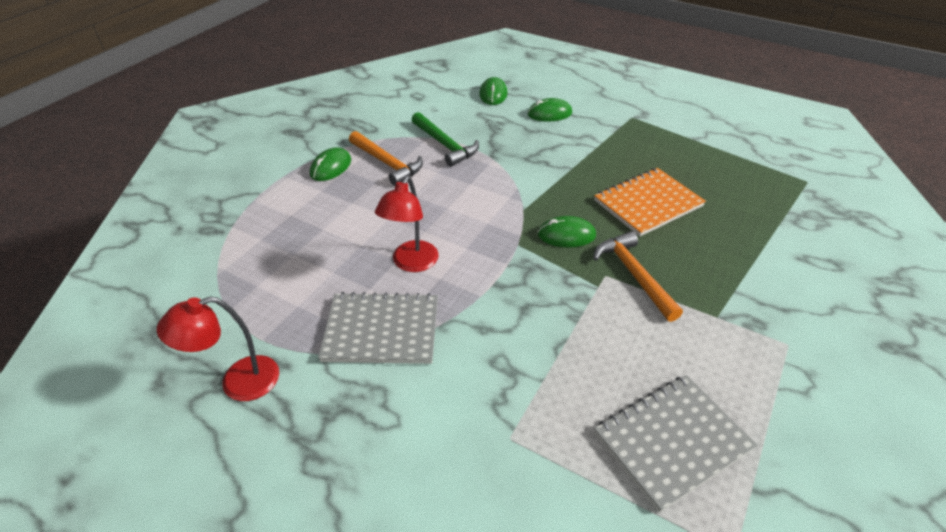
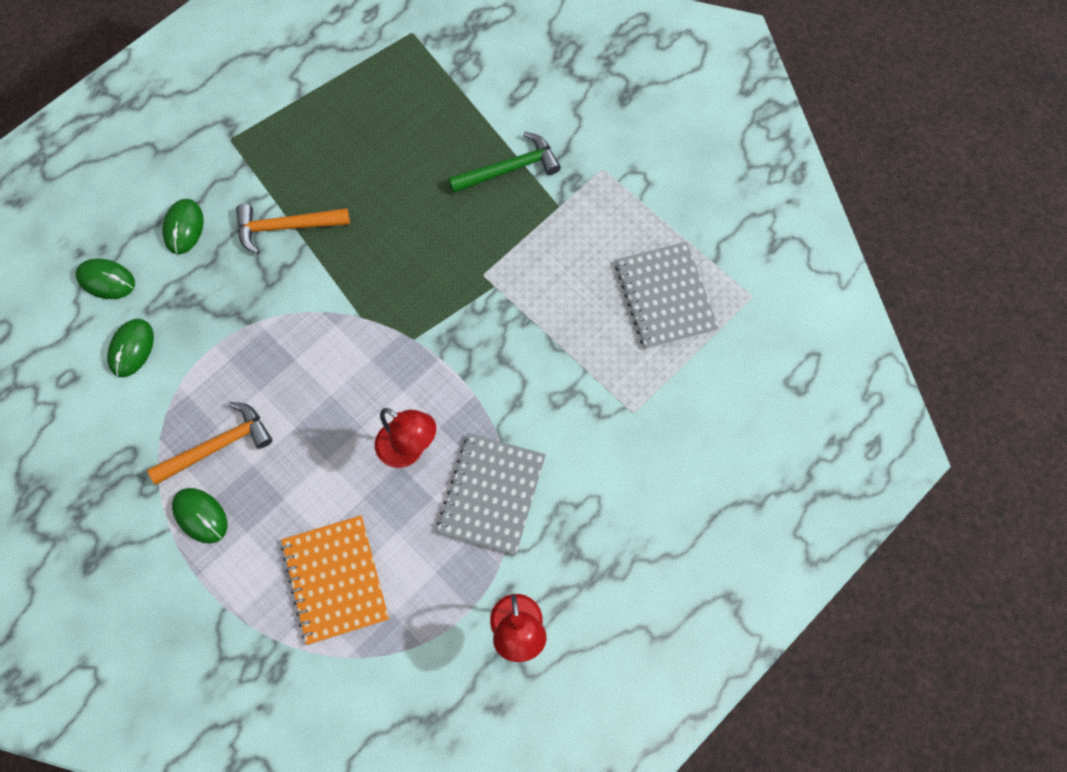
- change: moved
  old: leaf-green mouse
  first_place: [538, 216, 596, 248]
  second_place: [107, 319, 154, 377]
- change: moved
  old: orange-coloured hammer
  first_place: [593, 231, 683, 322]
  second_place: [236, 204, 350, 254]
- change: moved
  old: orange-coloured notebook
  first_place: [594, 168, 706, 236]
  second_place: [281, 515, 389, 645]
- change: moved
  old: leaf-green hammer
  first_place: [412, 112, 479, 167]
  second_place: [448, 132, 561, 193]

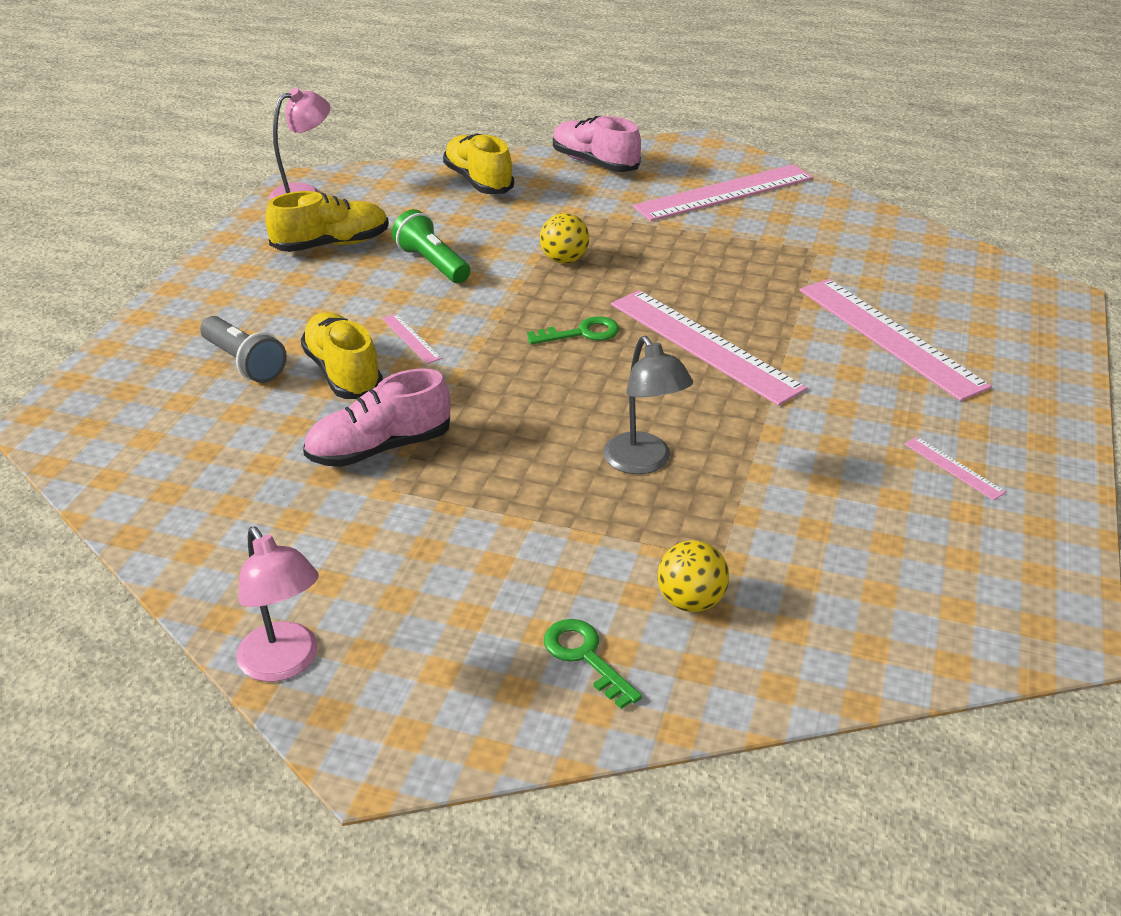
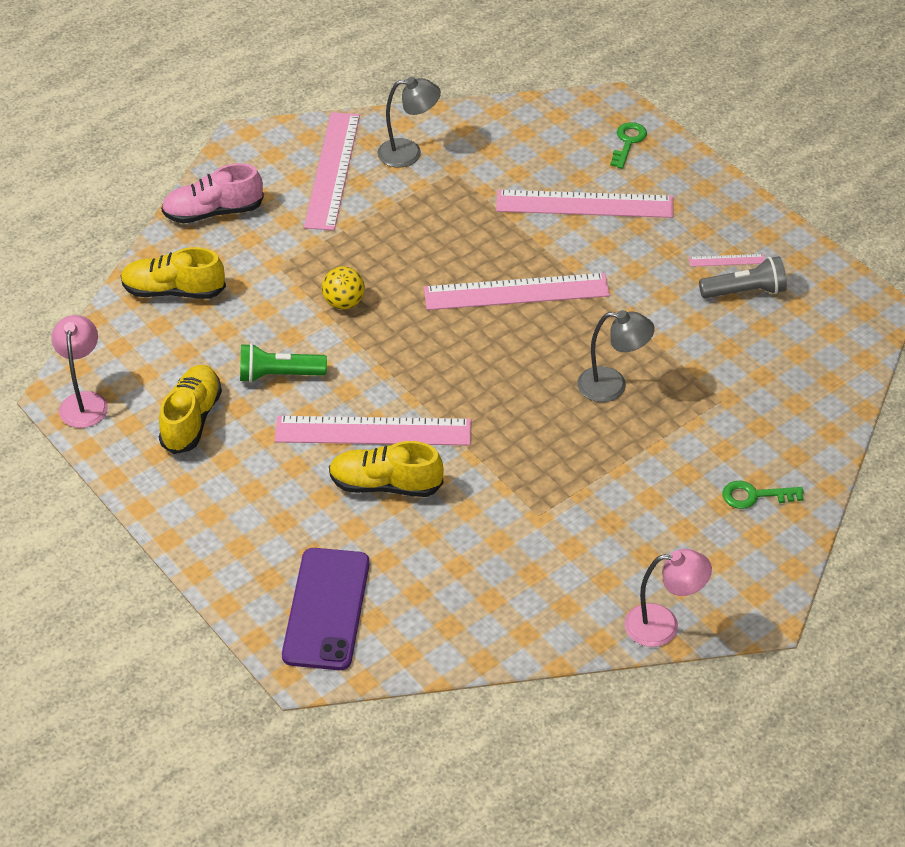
- change: resized
  old: rosy measuring stick
  first_place: [382, 314, 442, 364]
  second_place: [275, 416, 471, 446]
  factor: 2.4
- change: added
  new: purple mobile phone
  second_place: [282, 548, 370, 670]
- change: added
  new: ash-grey reading lamp
  second_place: [377, 77, 441, 168]
- change: moved
  old: leaf-green key
  first_place: [527, 316, 619, 345]
  second_place: [610, 122, 647, 169]
- change: moved
  old: ash-grey flashlight
  first_place: [200, 316, 287, 383]
  second_place: [699, 256, 787, 298]
- change: removed
  old: rosy lace-up shoe
  first_place: [303, 368, 451, 467]
- change: removed
  old: yellow play ball
  first_place: [657, 540, 729, 612]

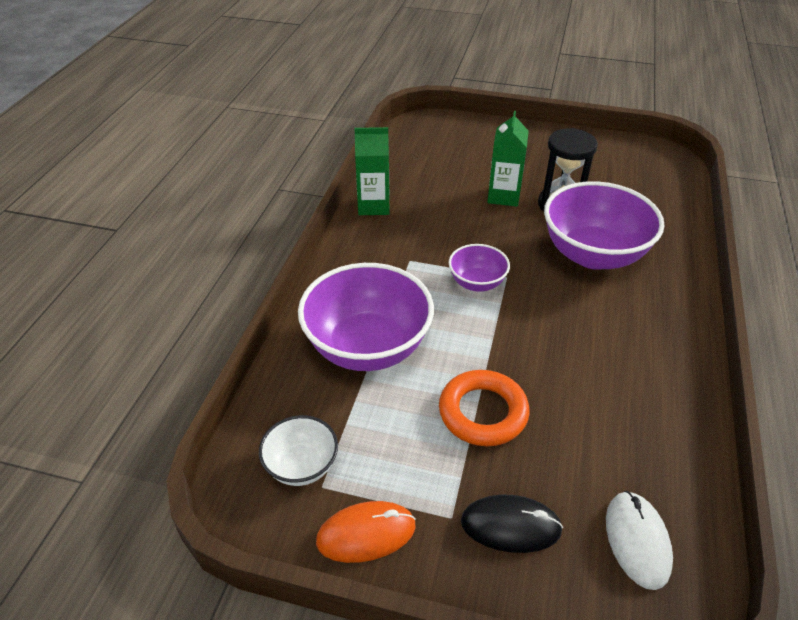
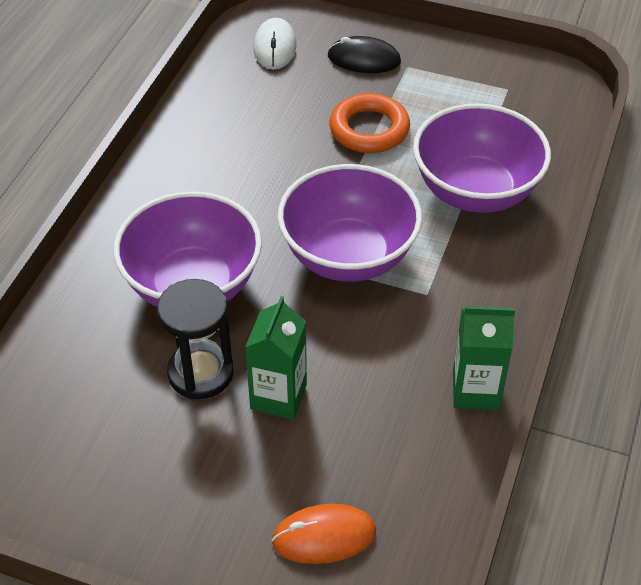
- change: moved
  old: orange-coloured mouse
  first_place: [316, 501, 416, 563]
  second_place: [271, 504, 376, 564]
- change: resized
  old: purple bowl
  first_place: [449, 244, 510, 292]
  second_place: [278, 164, 422, 282]
  factor: 1.96
- change: removed
  old: snow-white bowl
  first_place: [259, 415, 338, 486]

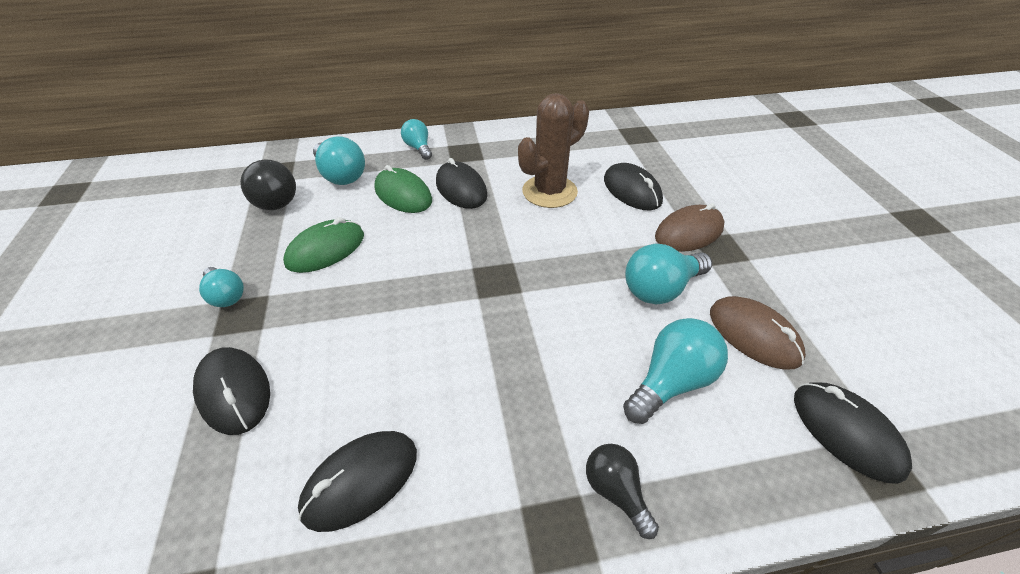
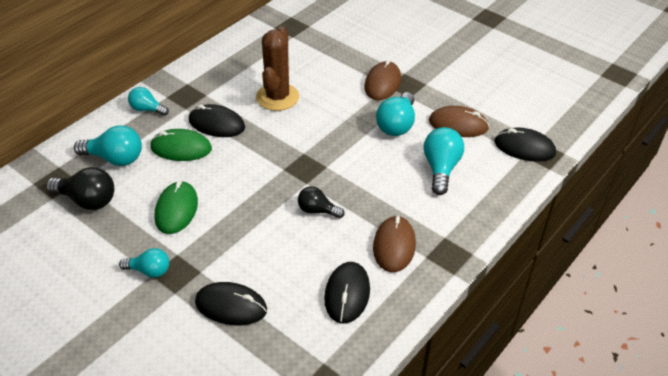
- change: moved
  old: ebony light bulb
  first_place: [586, 444, 659, 539]
  second_place: [298, 186, 345, 218]
- change: added
  new: brown mouse
  second_place: [373, 215, 416, 272]
- change: removed
  old: ebony mouse
  first_place: [604, 163, 663, 211]

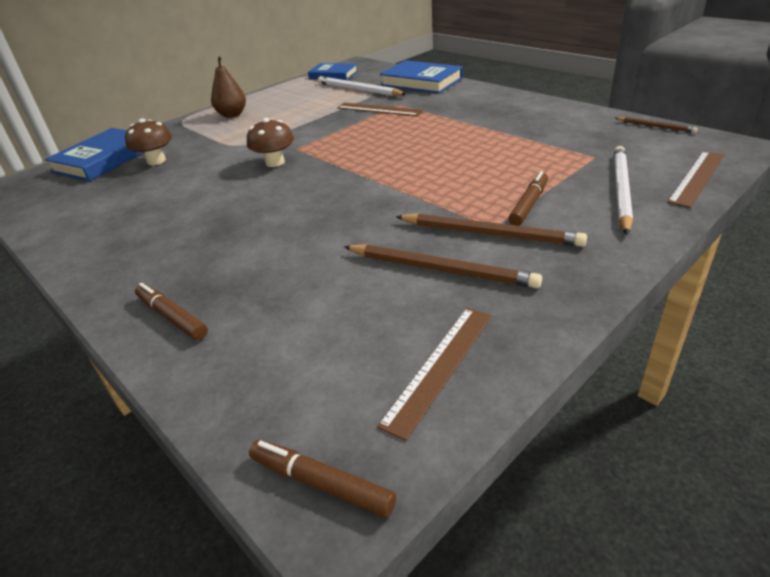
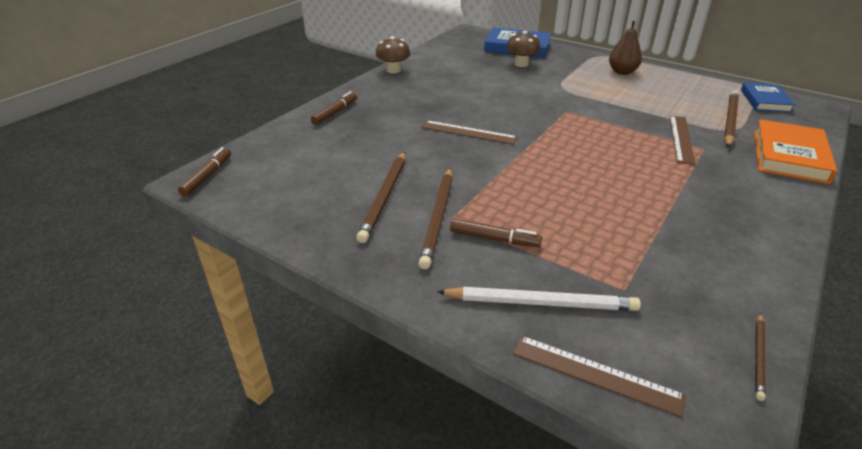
- change: moved
  old: brown toadstool
  first_place: [247, 118, 294, 167]
  second_place: [376, 36, 410, 73]
- change: moved
  old: brown measuring stick
  first_place: [377, 308, 492, 441]
  second_place: [421, 120, 518, 145]
- change: recoloured
  old: snow-white wooden pencil
  new: brown wooden pencil
  first_place: [318, 76, 406, 96]
  second_place: [724, 91, 739, 147]
- change: recoloured
  old: cobalt hardback
  new: orange-coloured hardback
  first_place: [380, 60, 463, 94]
  second_place: [754, 119, 837, 184]

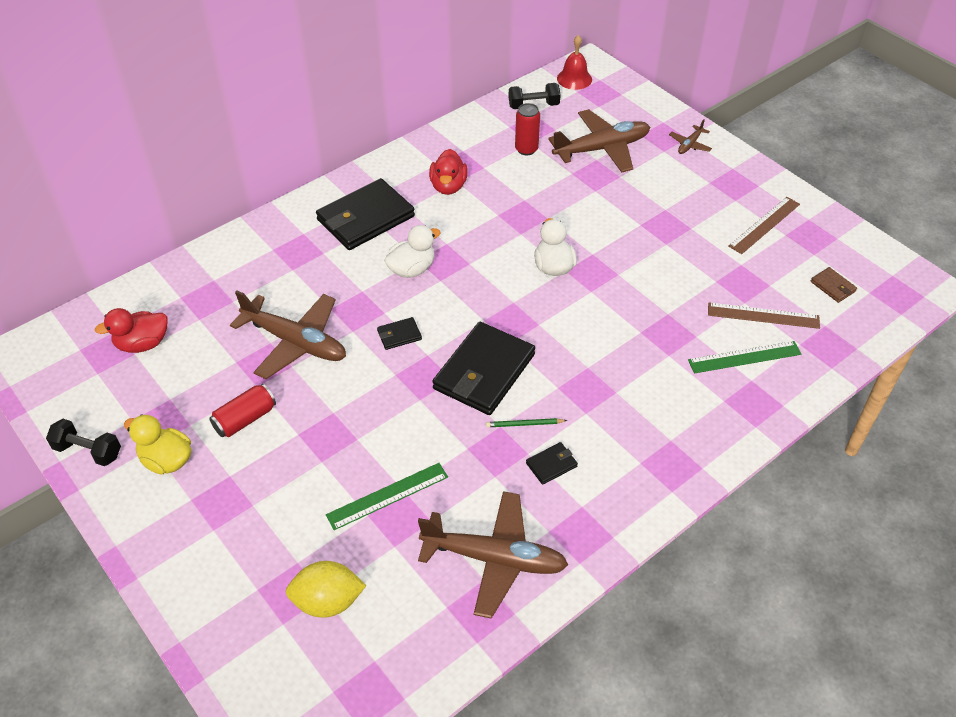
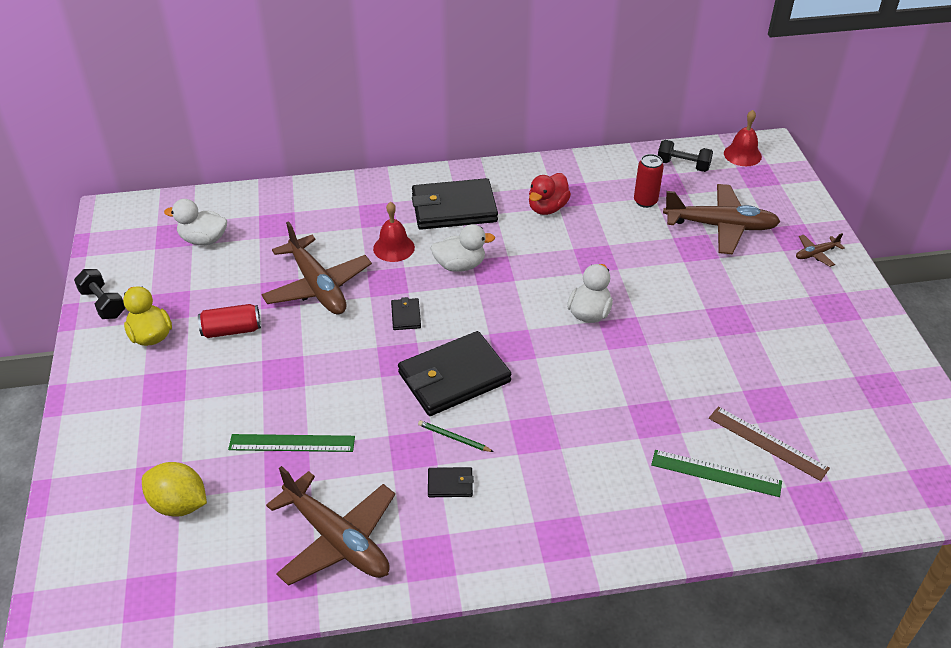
- change: recoloured
  old: scarlet toy duck
  new: snow-white toy duck
  first_place: [95, 308, 168, 353]
  second_place: [164, 199, 227, 245]
- change: added
  new: scarlet school bell
  second_place: [373, 202, 415, 262]
- change: turned
  old: ebony wallet
  first_place: [377, 317, 422, 350]
  second_place: [391, 297, 421, 330]
  degrees: 75
- change: removed
  old: brown measuring stick
  first_place: [728, 197, 800, 254]
- change: removed
  old: brown wallet
  first_place: [811, 267, 857, 303]

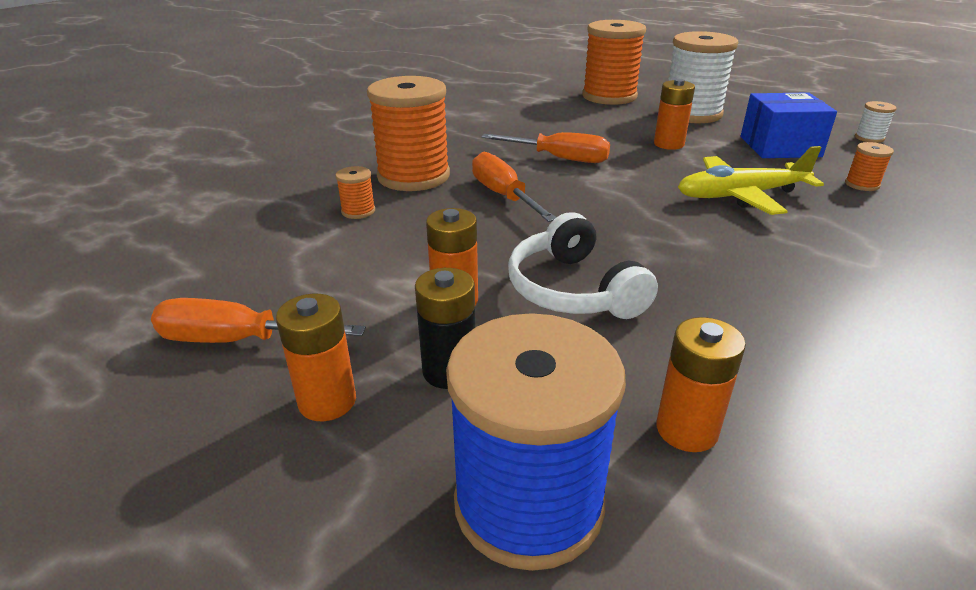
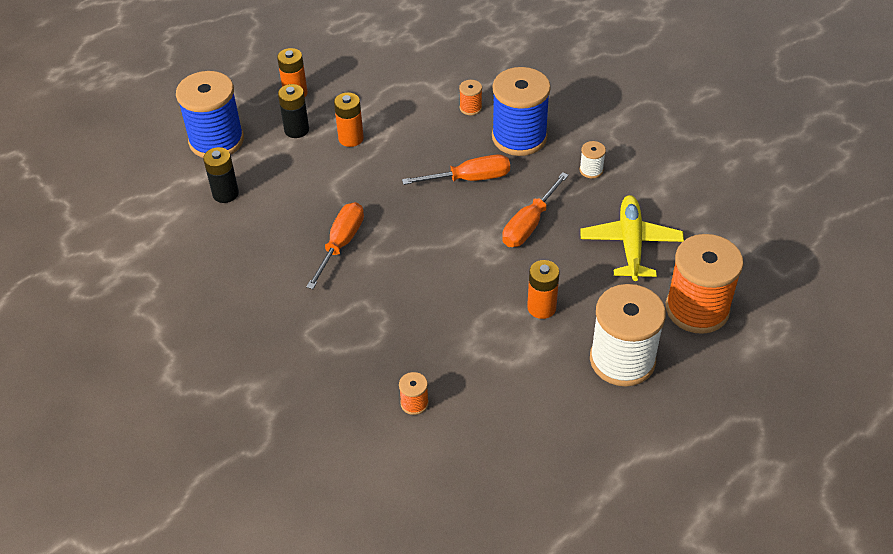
- change: recoloured
  old: orange-coloured battery
  new: ebony battery
  first_place: [656, 317, 746, 452]
  second_place: [203, 147, 239, 203]
- change: moved
  old: orange-coloured hand screwdriver
  first_place: [151, 298, 366, 343]
  second_place: [306, 202, 364, 289]
- change: recoloured
  old: orange-coloured bobbin
  new: cobalt bobbin
  first_place: [367, 76, 450, 191]
  second_place: [492, 67, 551, 156]
- change: moved
  old: snow-white bobbin
  first_place: [855, 101, 896, 143]
  second_place: [579, 141, 606, 179]
- change: moved
  old: yellow toy plane
  first_place: [678, 146, 824, 215]
  second_place: [580, 195, 684, 281]
- change: removed
  old: snow-white headphones
  first_place: [508, 212, 658, 319]
- change: removed
  old: cobalt box
  first_place: [741, 92, 837, 158]

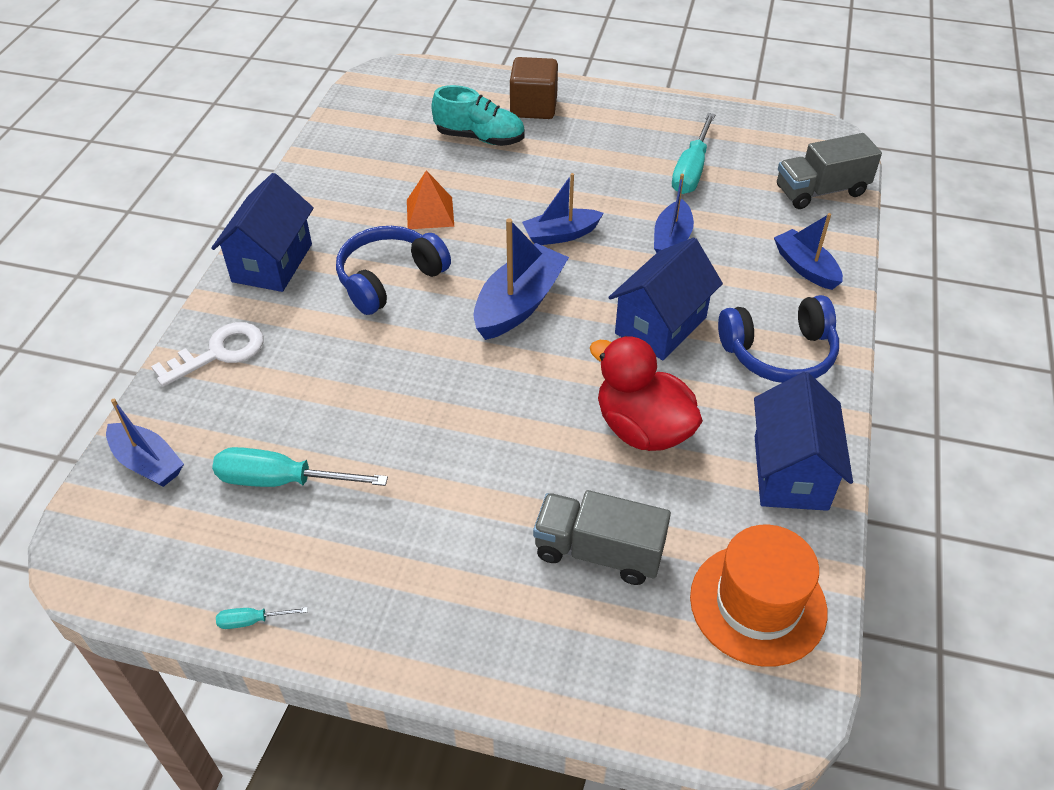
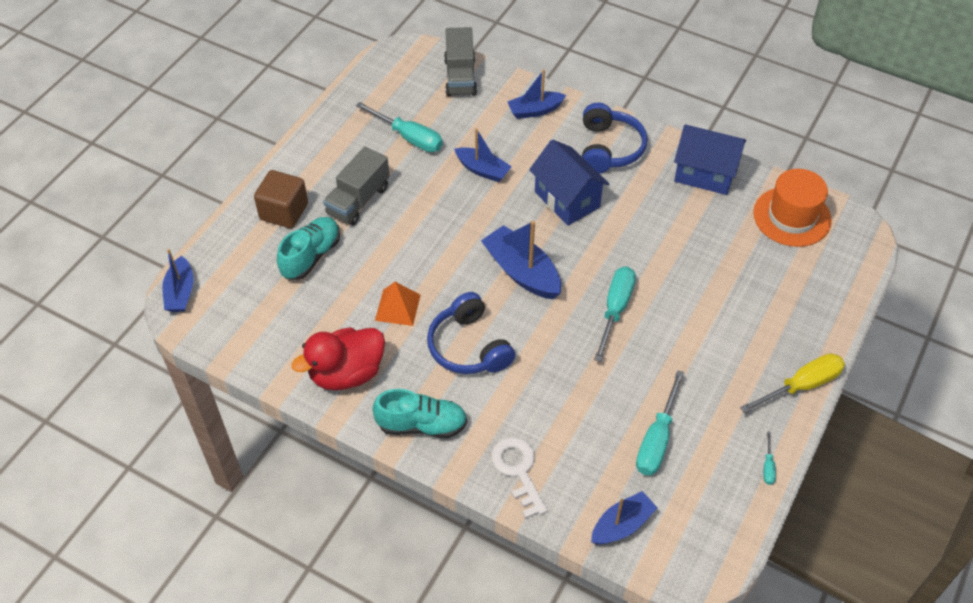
- change: moved
  old: cobalt sailboat
  first_place: [522, 173, 604, 245]
  second_place: [162, 249, 193, 312]
- change: moved
  old: scarlet toy duck
  first_place: [590, 336, 703, 451]
  second_place: [291, 328, 385, 390]
- change: moved
  old: ash-grey truck
  first_place: [533, 490, 671, 585]
  second_place: [323, 147, 390, 226]
- change: replaced
  old: cobalt toy house
  new: teal lace-up shoe
  first_place: [211, 173, 314, 292]
  second_place: [372, 389, 467, 438]
- change: added
  new: teal hand screwdriver
  second_place: [594, 267, 636, 362]
- change: added
  new: yellow hand screwdriver
  second_place: [740, 353, 845, 413]

